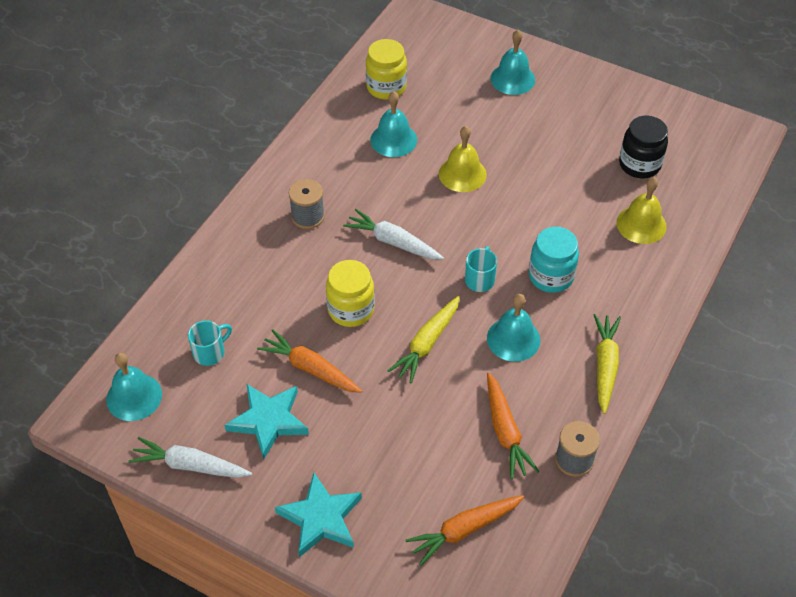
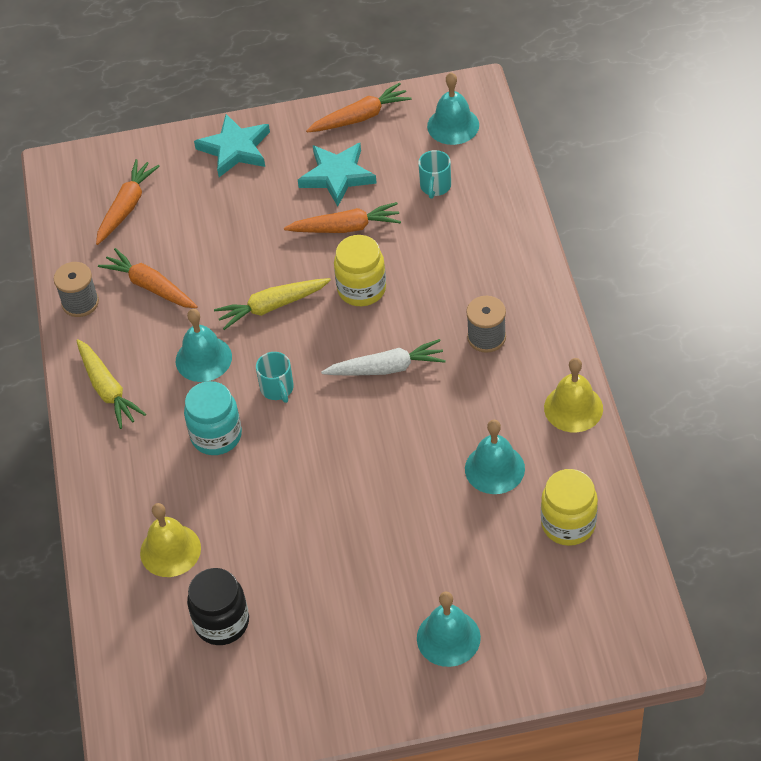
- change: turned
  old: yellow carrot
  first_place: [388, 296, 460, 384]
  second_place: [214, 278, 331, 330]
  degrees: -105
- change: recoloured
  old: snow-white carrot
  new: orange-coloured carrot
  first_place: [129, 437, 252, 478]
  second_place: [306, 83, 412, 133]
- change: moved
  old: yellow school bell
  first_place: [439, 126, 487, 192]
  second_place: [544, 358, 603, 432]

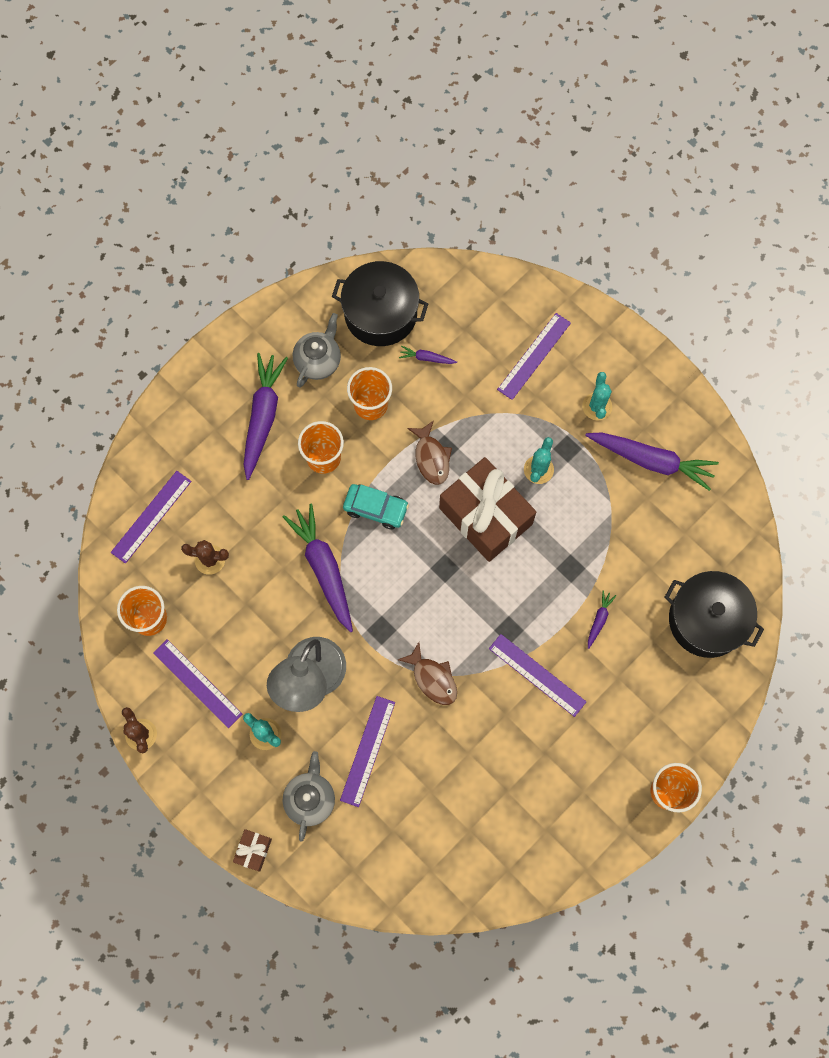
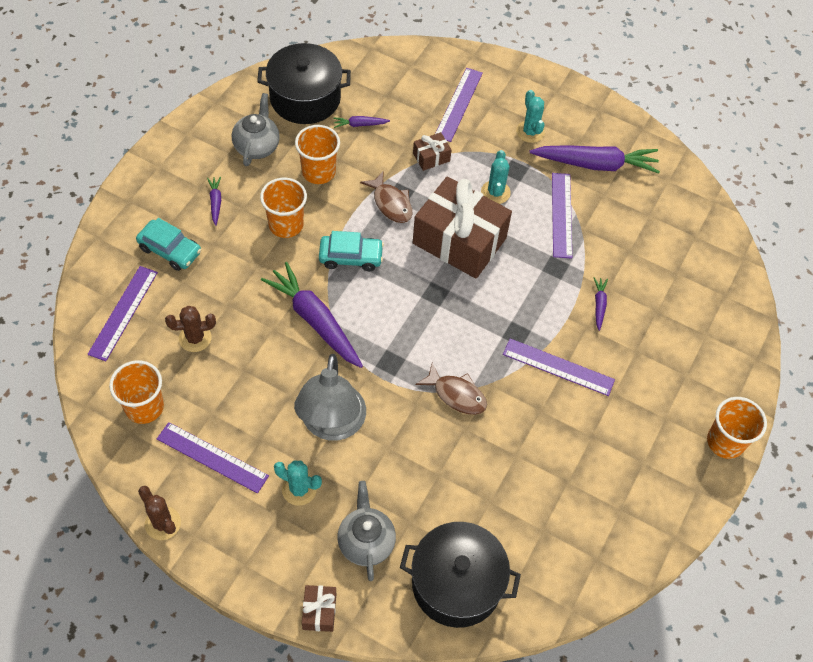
- change: added
  new: teal toy car
  second_place: [136, 218, 201, 271]
- change: resized
  old: purple carrot
  first_place: [244, 353, 288, 480]
  second_place: [207, 177, 221, 226]
  factor: 0.44
- change: moved
  old: ebony pot
  first_place: [665, 571, 764, 658]
  second_place: [400, 522, 521, 628]
- change: added
  new: brown present
  second_place: [413, 132, 452, 171]
- change: moved
  old: purple measuring stick
  first_place: [340, 696, 395, 807]
  second_place: [552, 173, 572, 259]

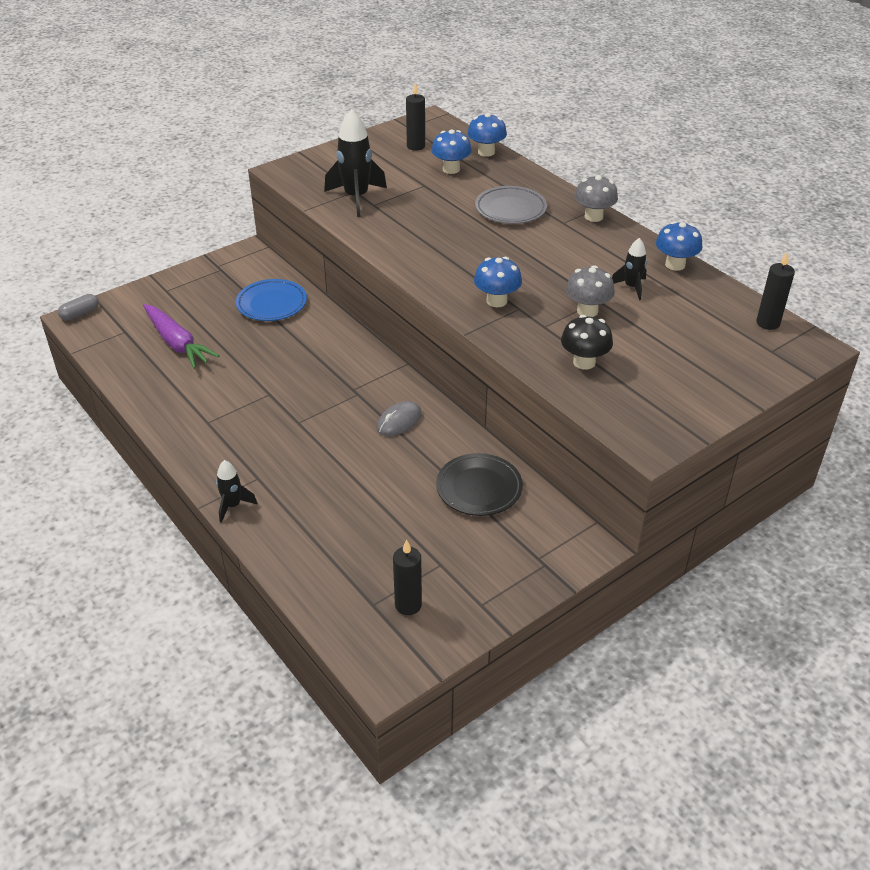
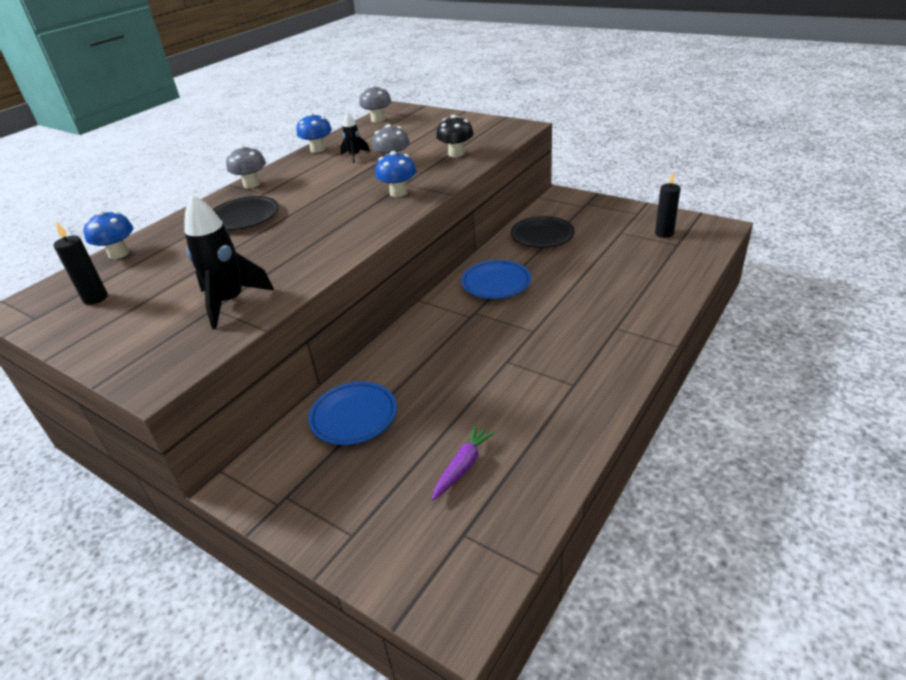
- change: recoloured
  old: ash-grey flat dish
  new: ebony flat dish
  first_place: [475, 186, 547, 224]
  second_place: [213, 196, 279, 230]
- change: replaced
  old: ebony candle
  new: ash-grey toadstool
  first_place: [756, 251, 795, 330]
  second_place: [359, 85, 391, 122]
- change: resized
  old: purple carrot
  first_place: [143, 304, 220, 369]
  second_place: [432, 424, 496, 500]
  factor: 0.63
- change: replaced
  old: ash-grey mouse
  new: cobalt flat dish
  first_place: [377, 401, 422, 436]
  second_place: [461, 260, 531, 299]
- change: removed
  old: ash-grey pill shape
  first_place: [58, 294, 98, 321]
- change: removed
  old: ebony spaceship
  first_place: [216, 460, 257, 523]
- change: removed
  old: cobalt toadstool
  first_place: [431, 129, 472, 174]

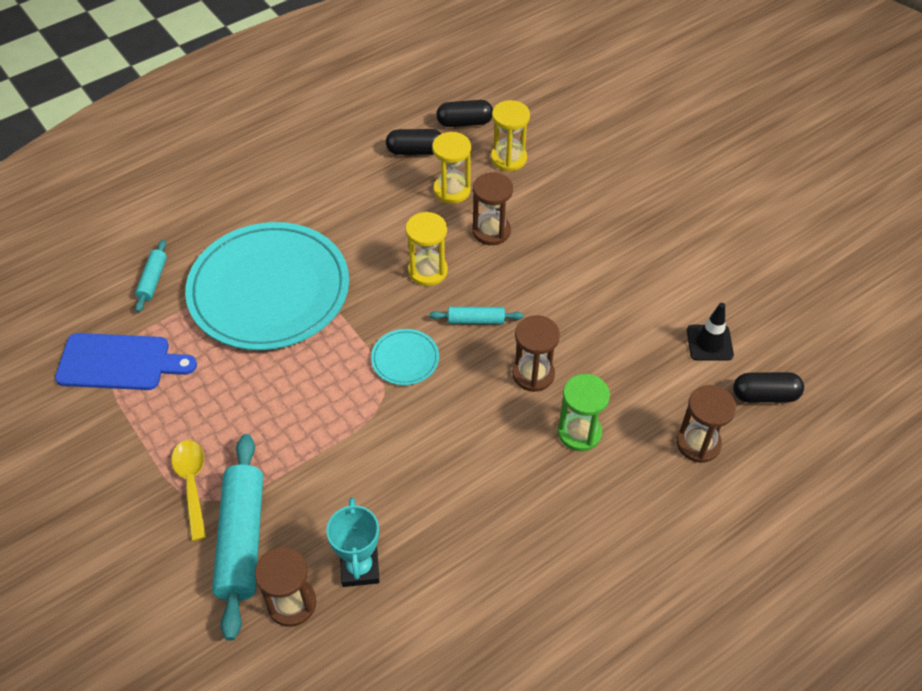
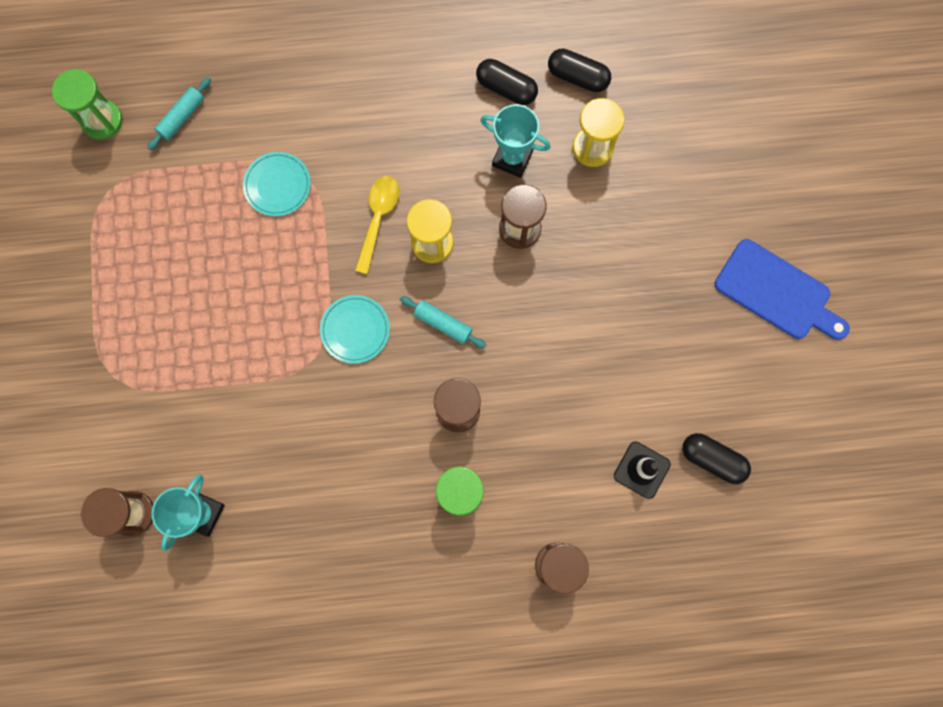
- change: added
  new: leaf-green sandglass
  second_place: [52, 69, 123, 140]
- change: resized
  old: teal flat dish
  first_place: [185, 222, 349, 350]
  second_place: [243, 152, 311, 216]
  factor: 0.4
- change: moved
  old: yellow teaspoon
  first_place: [171, 440, 207, 541]
  second_place: [355, 176, 399, 274]
- change: replaced
  old: yellow sandglass
  new: teal prize cup
  first_place: [432, 132, 471, 204]
  second_place: [480, 104, 551, 178]
- change: moved
  old: ebony pill shape
  first_place: [733, 372, 804, 403]
  second_place: [682, 433, 751, 484]
- change: moved
  old: cobalt cutting board
  first_place: [55, 333, 197, 390]
  second_place: [715, 239, 850, 340]
- change: removed
  old: teal dough roller
  first_place: [212, 434, 263, 641]

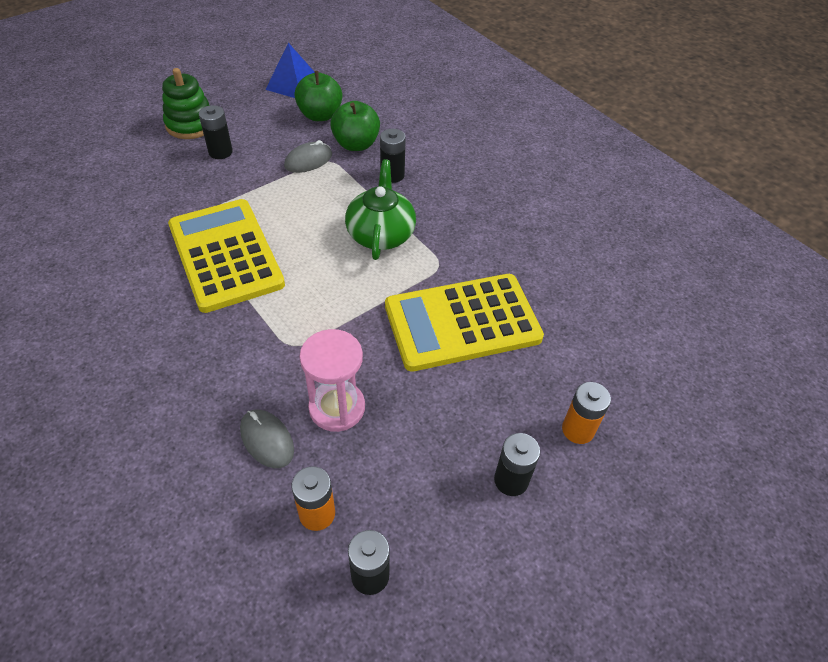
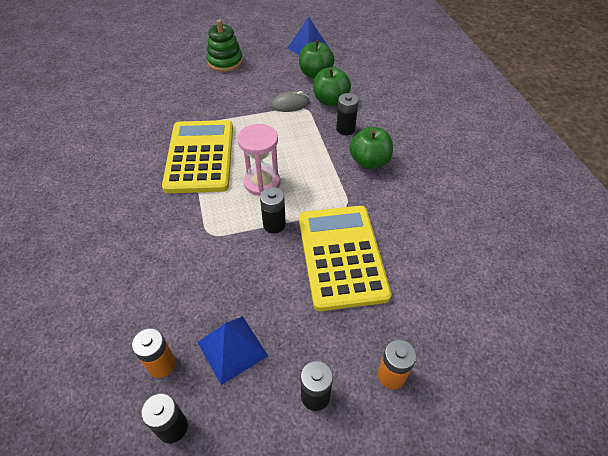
- change: added
  new: cobalt pyramid shape
  second_place: [197, 316, 268, 385]
- change: moved
  old: rosy sandglass
  first_place: [300, 329, 365, 432]
  second_place: [237, 124, 280, 196]
- change: moved
  old: ebony battery
  first_place: [199, 105, 233, 159]
  second_place: [260, 187, 286, 234]
- change: turned
  old: yellow adding machine
  first_place: [385, 274, 544, 372]
  second_place: [299, 206, 392, 311]
  degrees: 75
- change: added
  new: leaf-green apple fruit
  second_place: [350, 126, 393, 169]
- change: removed
  old: ash-grey mouse
  first_place: [240, 409, 294, 468]
- change: removed
  old: leaf-green teapot
  first_place: [345, 159, 416, 260]

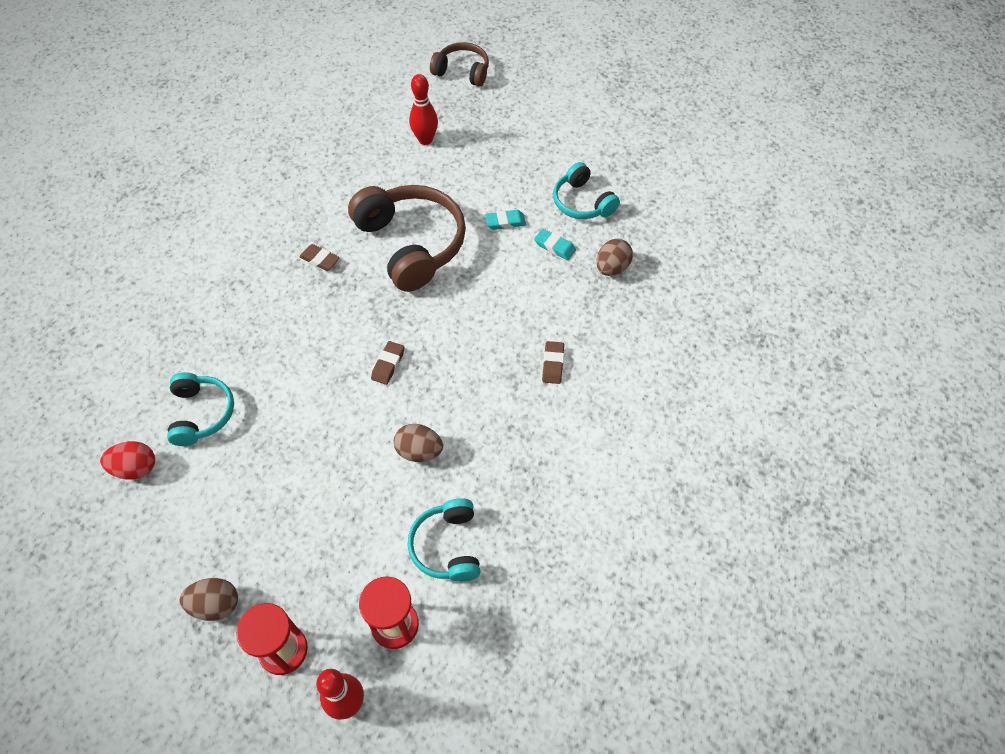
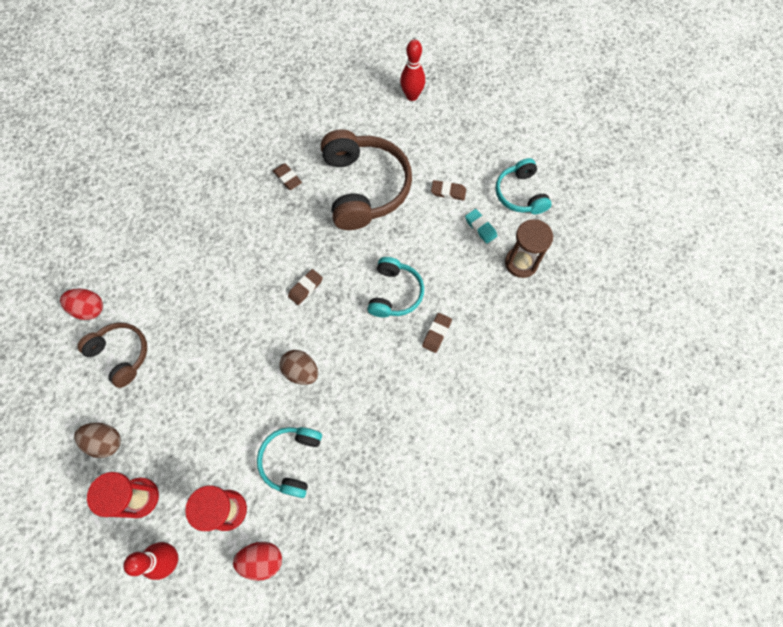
- change: moved
  old: brown headphones
  first_place: [430, 42, 489, 86]
  second_place: [77, 323, 147, 388]
- change: added
  new: scarlet egg
  second_place: [233, 542, 282, 581]
- change: moved
  old: teal headphones
  first_place: [167, 372, 234, 446]
  second_place: [367, 257, 424, 317]
- change: recoloured
  old: teal pencil eraser
  new: brown pencil eraser
  first_place: [485, 210, 526, 230]
  second_place: [431, 180, 466, 200]
- change: replaced
  old: brown egg
  new: brown sandglass
  first_place: [596, 239, 633, 276]
  second_place: [505, 219, 553, 278]

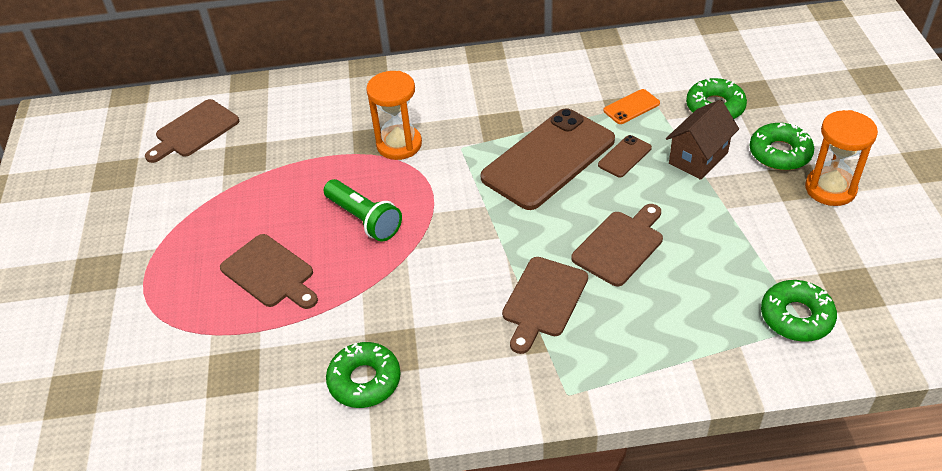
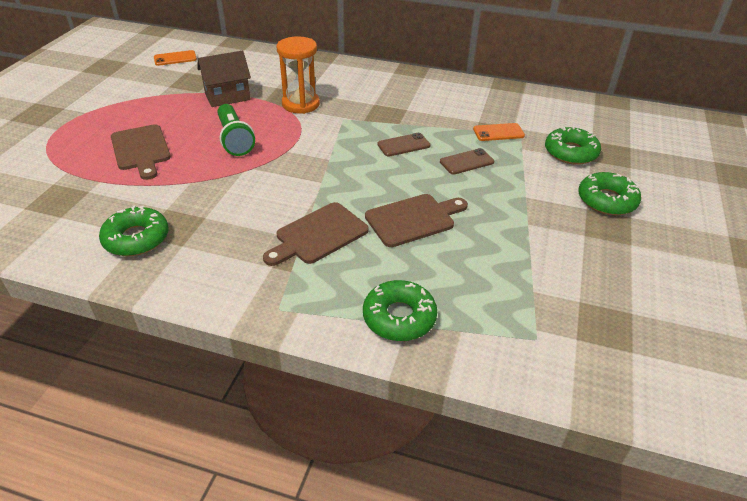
- change: replaced
  old: brown cutting board
  new: orange-coloured mobile phone
  first_place: [145, 99, 239, 163]
  second_place: [154, 50, 197, 66]
- change: moved
  old: brown toy house
  first_place: [666, 99, 739, 180]
  second_place: [197, 51, 251, 107]
- change: moved
  old: leaf-green donut
  first_place: [761, 280, 837, 342]
  second_place: [363, 280, 437, 341]
- change: resized
  old: brown mobile phone
  first_place: [480, 108, 615, 210]
  second_place: [377, 133, 430, 157]
  factor: 0.41
- change: removed
  old: orange-coloured sandglass
  first_place: [805, 110, 878, 206]

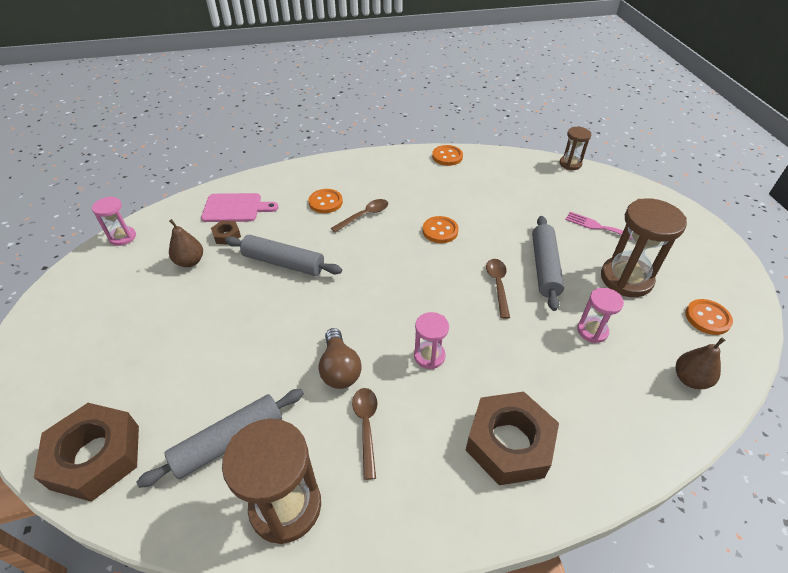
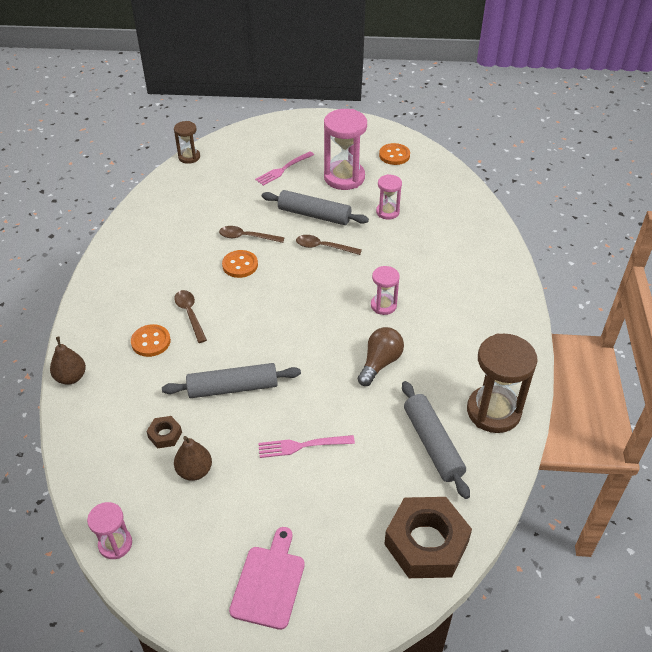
- change: moved
  old: brown toy pear
  first_place: [676, 337, 725, 389]
  second_place: [50, 337, 86, 385]
- change: turned
  old: ash-grey dough roller
  first_place: [225, 235, 342, 276]
  second_place: [162, 363, 301, 398]
  degrees: 45
- change: moved
  old: brown teaspoon
  first_place: [352, 388, 377, 480]
  second_place: [219, 226, 285, 243]
- change: moved
  old: rosy cutting board
  first_place: [201, 193, 279, 222]
  second_place: [229, 527, 305, 630]
- change: added
  new: rosy table fork
  second_place: [258, 435, 355, 458]
- change: recoloured
  old: brown sandglass
  new: rosy sandglass
  first_place: [601, 198, 687, 297]
  second_place: [324, 109, 367, 190]
- change: turned
  old: brown light bulb
  first_place: [319, 328, 362, 389]
  second_place: [358, 327, 404, 386]
  degrees: -60
- change: removed
  old: orange-coloured button
  first_place: [432, 145, 463, 166]
- change: removed
  old: brown nut
  first_place: [466, 391, 559, 485]

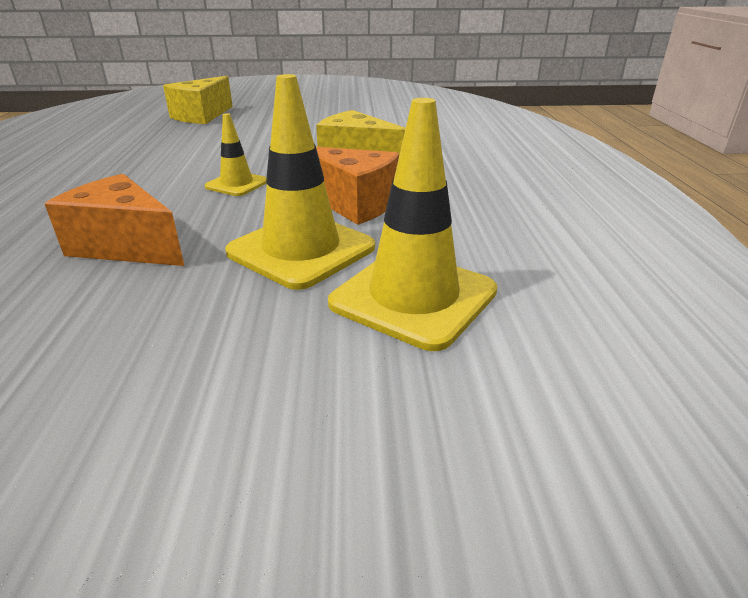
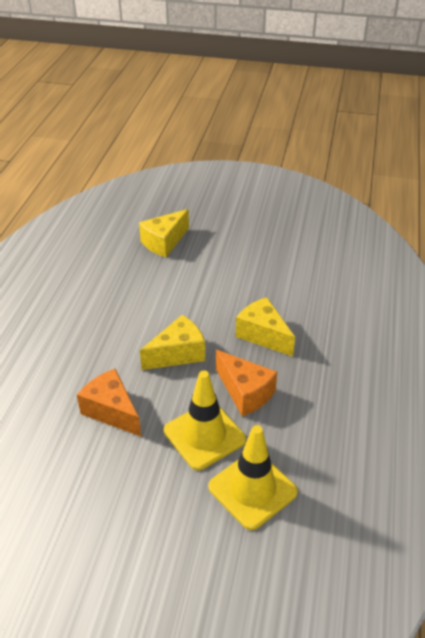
- change: replaced
  old: yellow road cone
  new: yellow piece of cheese
  first_place: [205, 113, 267, 196]
  second_place: [140, 315, 205, 370]

